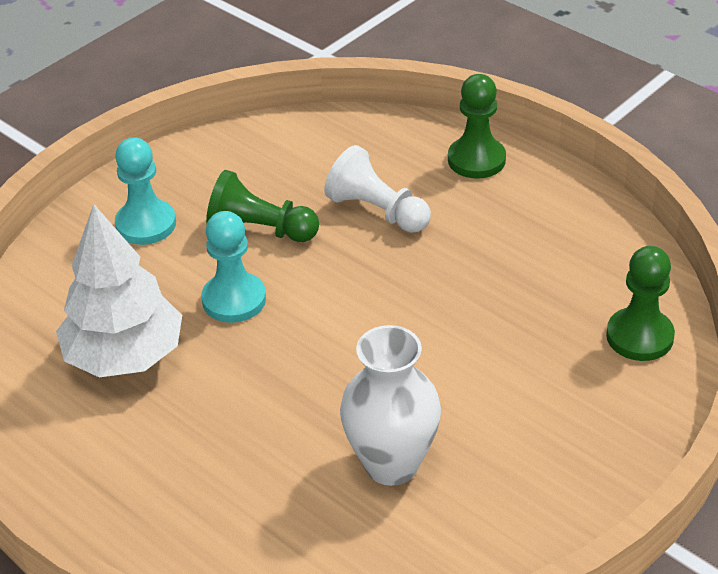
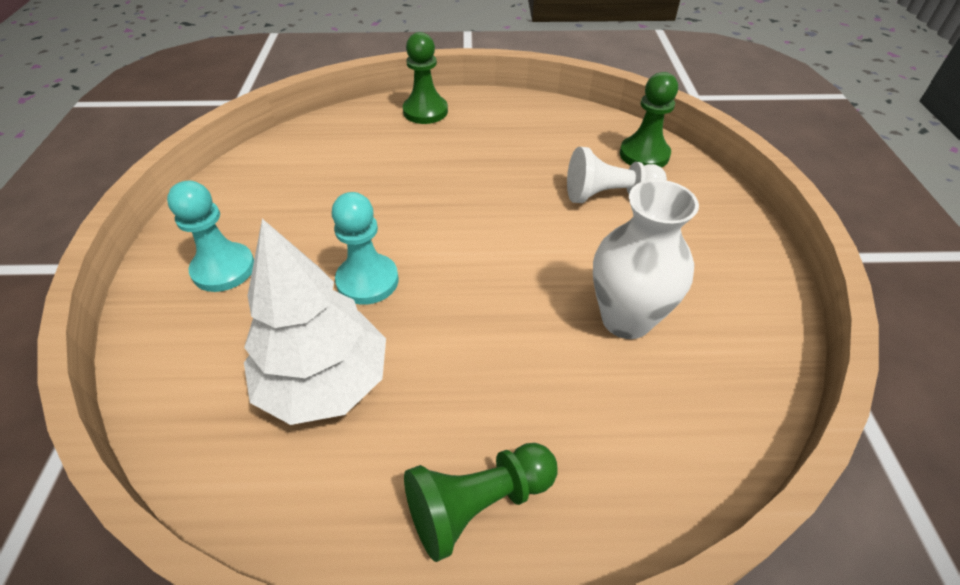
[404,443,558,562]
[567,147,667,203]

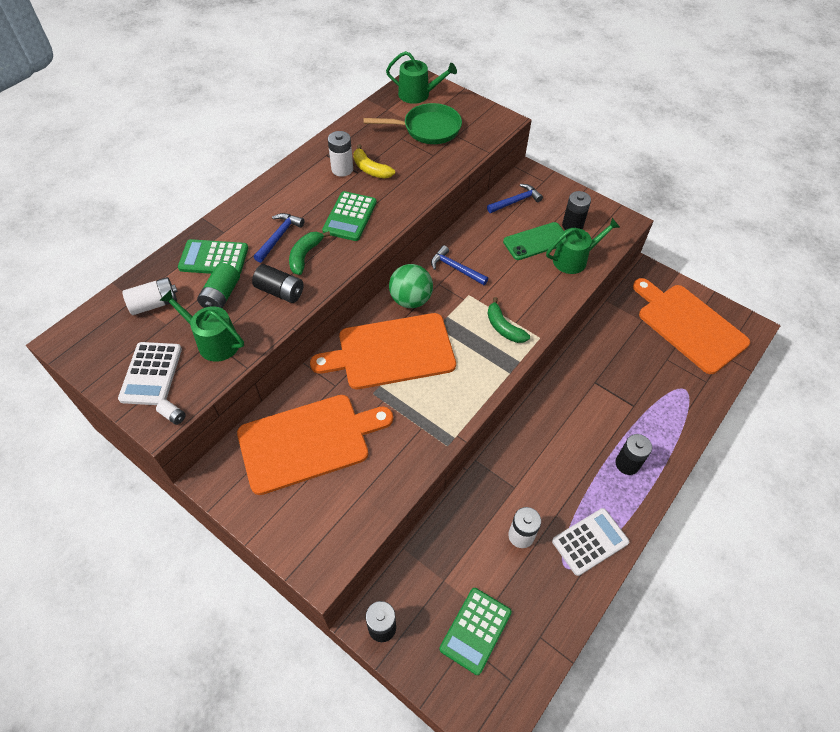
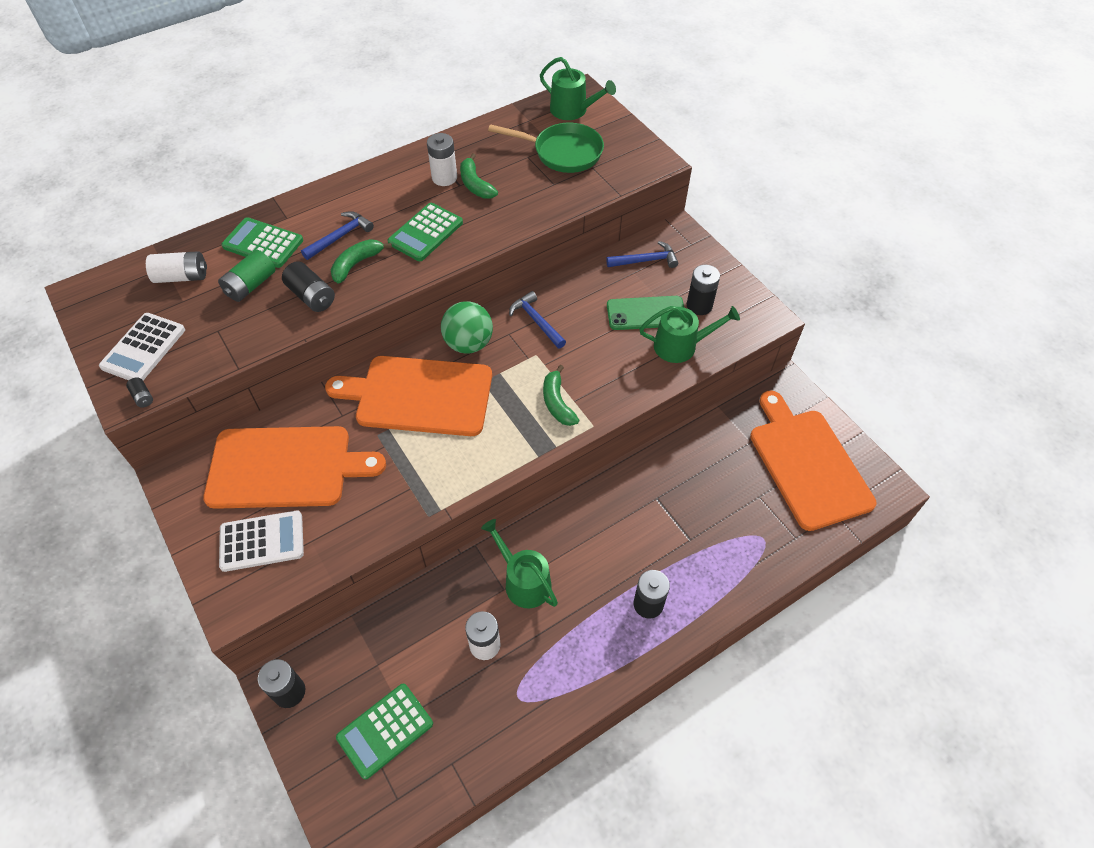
[126,377,153,408]
[481,519,558,608]
[460,153,498,199]
[219,511,304,572]

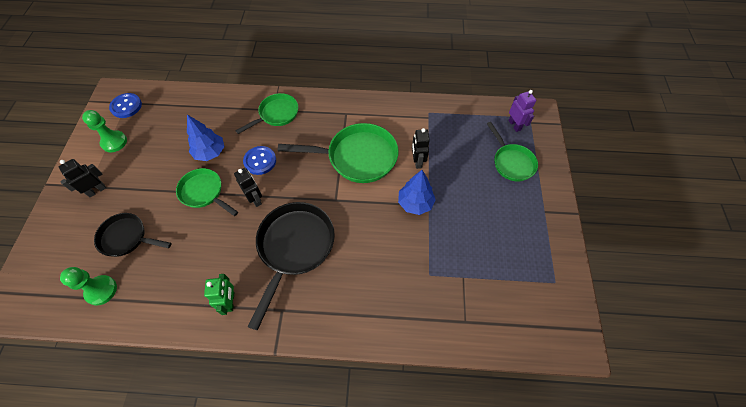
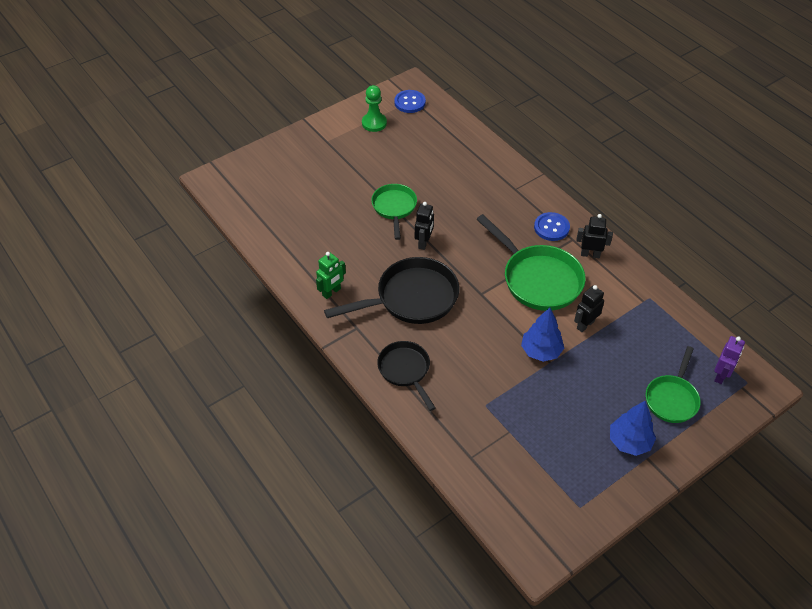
[576,214,613,258]
[60,267,117,305] (first image)
[377,341,436,411]
[610,401,656,456]
[235,93,298,134] (first image)
[534,212,570,241]

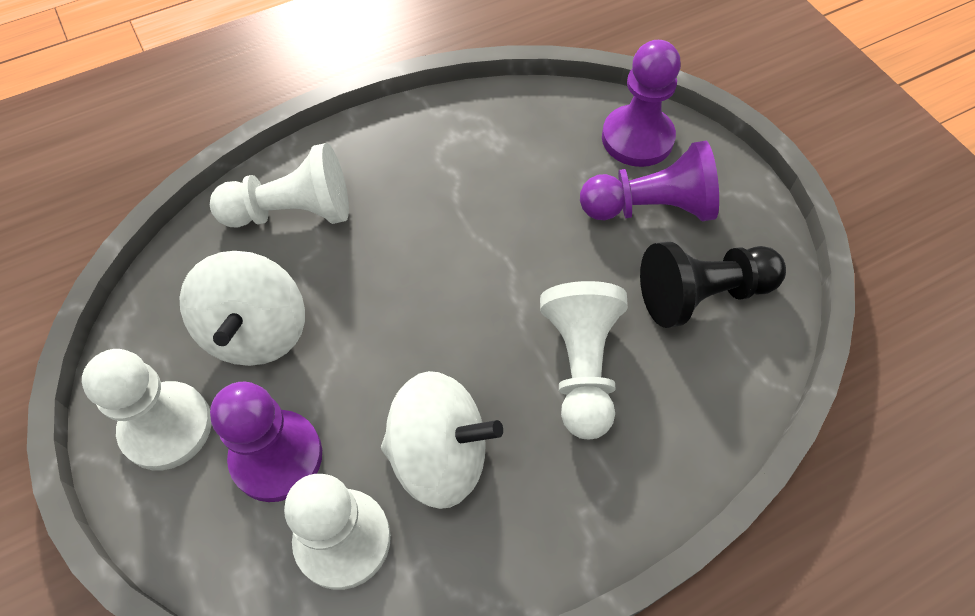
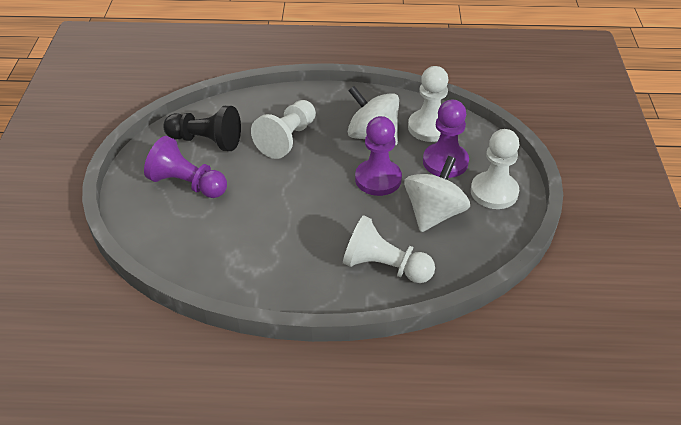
[355,116,402,196]

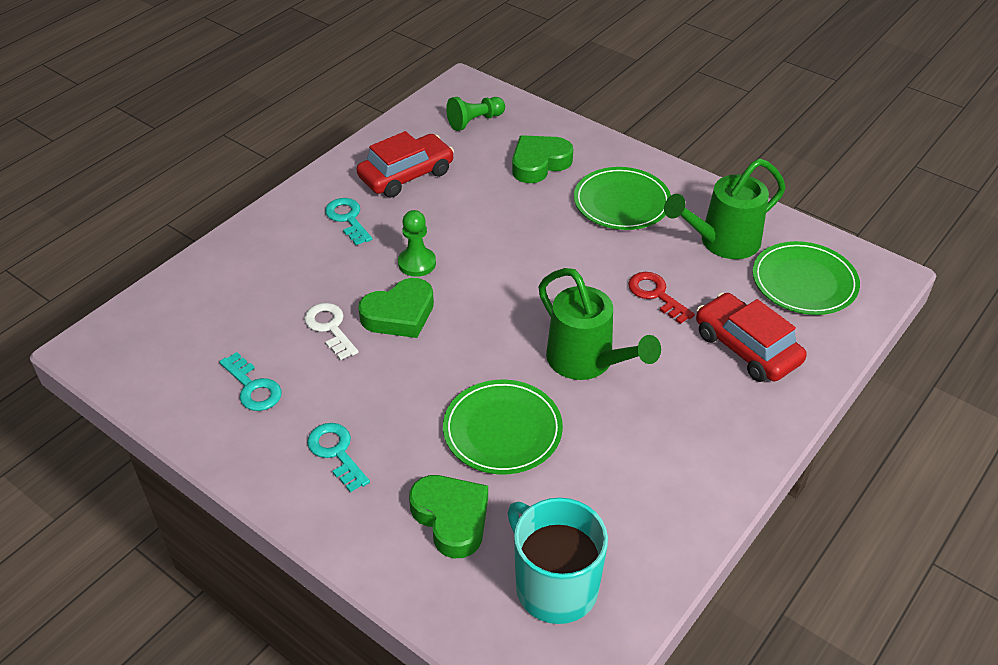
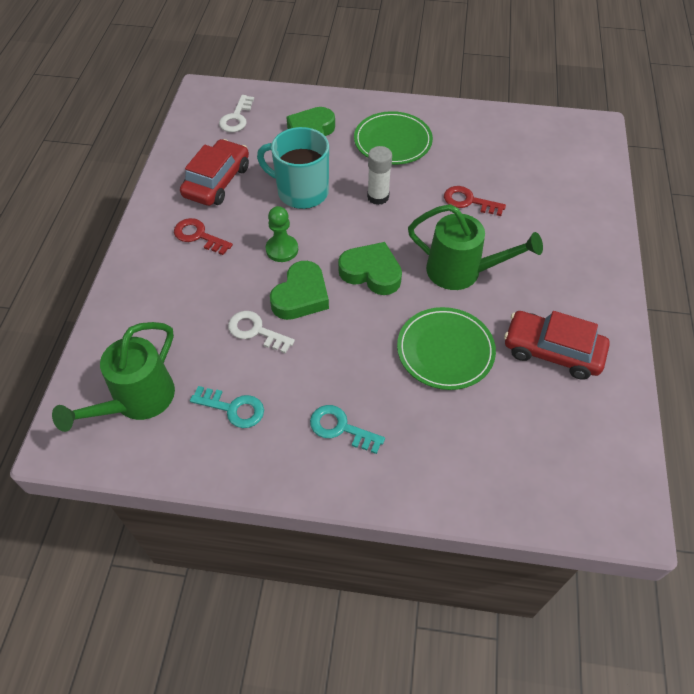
[174,218,233,255]
[338,242,402,295]
[219,95,254,132]
[257,127,329,209]
[52,322,175,432]
[504,311,610,380]
[752,241,860,315] (first image)
[367,146,392,205]

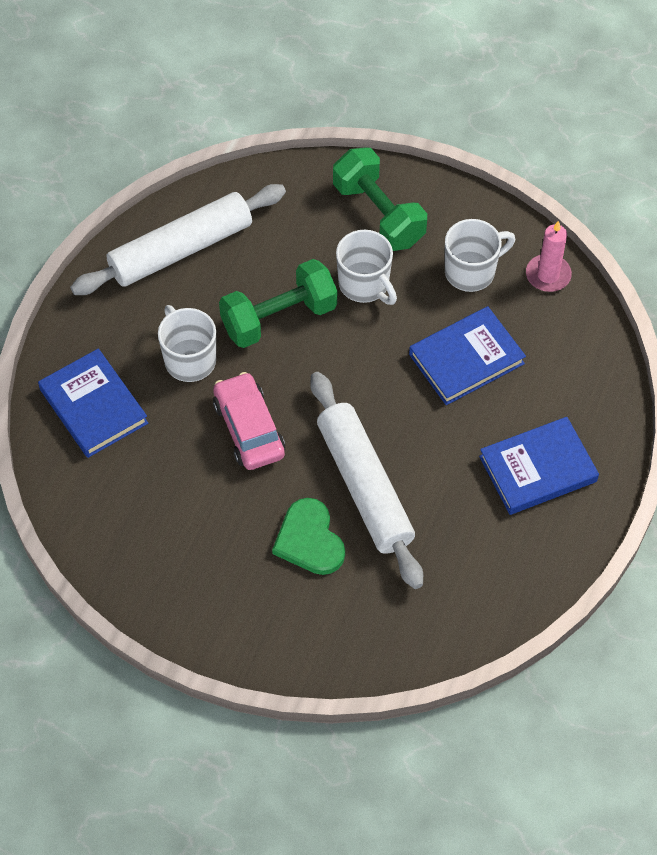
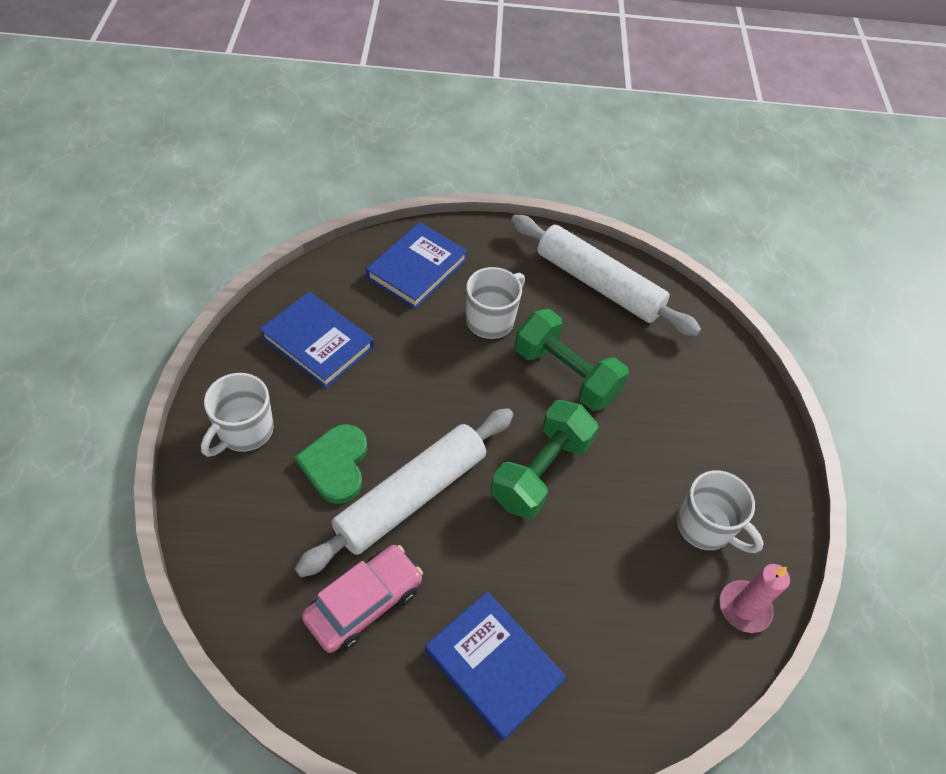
[302,545,423,653]
[295,424,367,504]
[491,400,598,519]
[201,373,274,457]
[260,292,374,388]

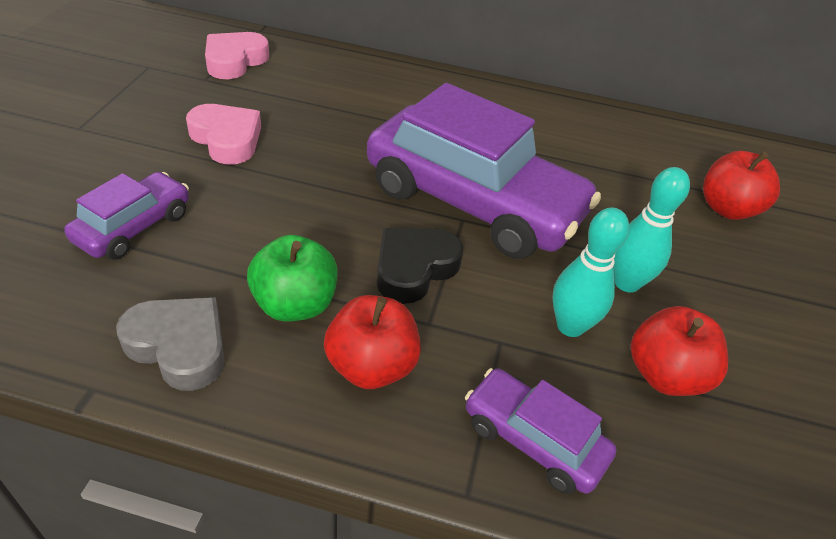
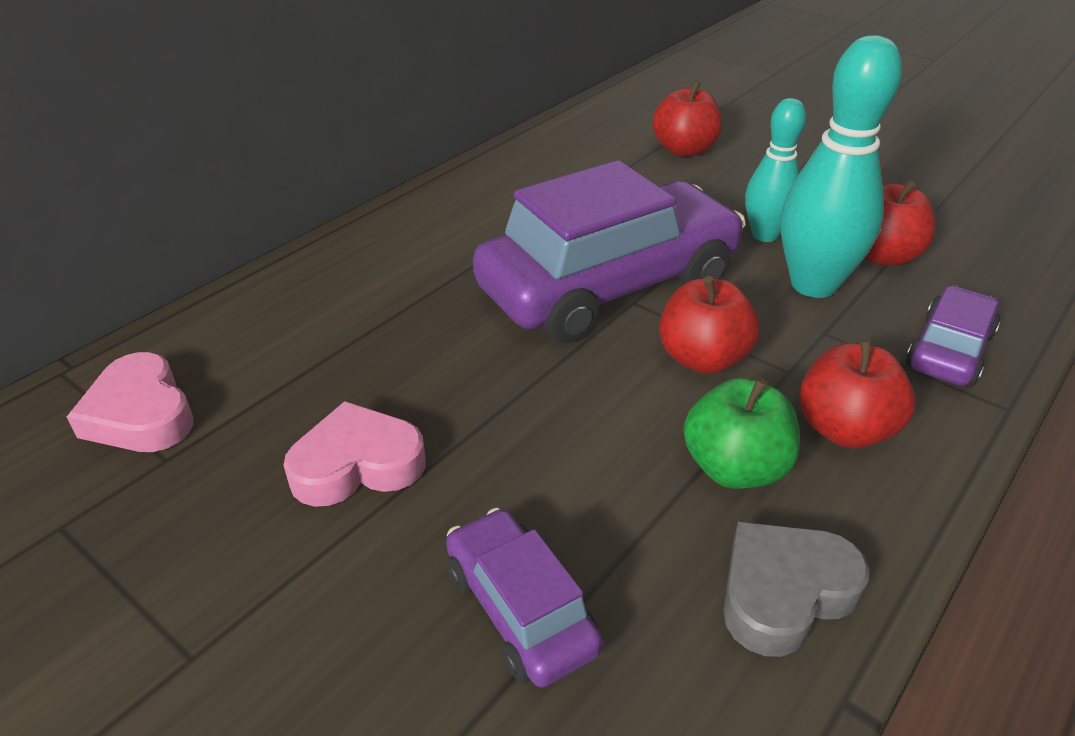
[659,276,760,374]
[906,285,1000,387]
[780,35,902,298]

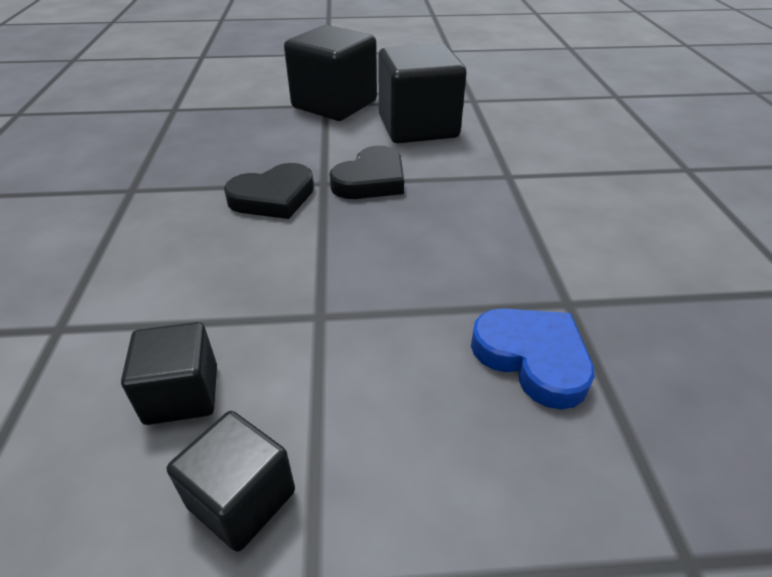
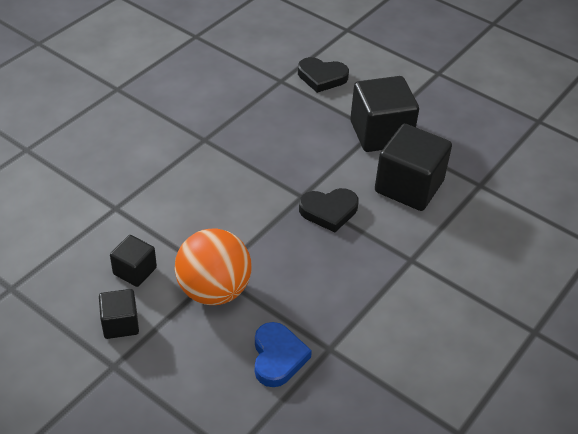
[298,57,349,93]
[175,229,252,305]

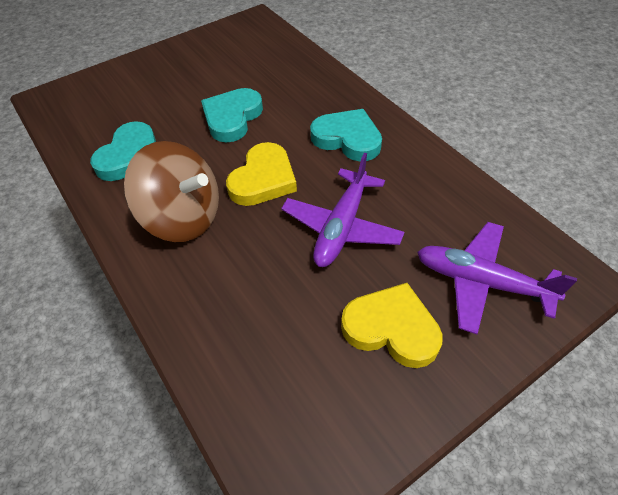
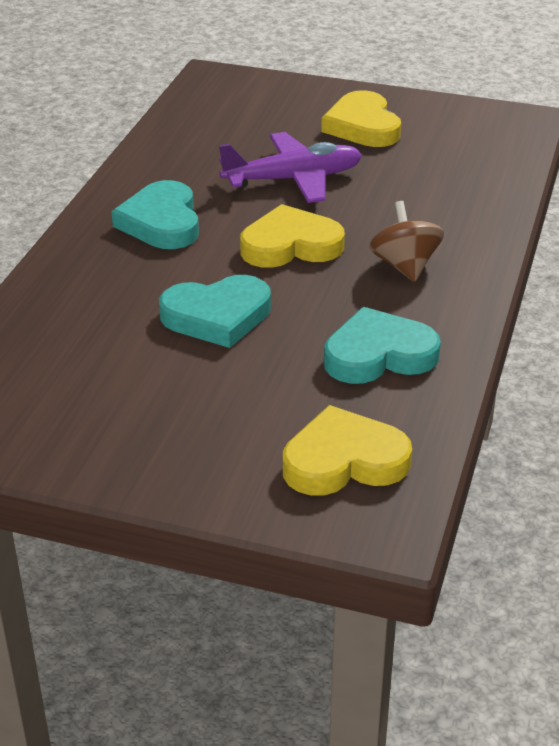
[369,201,444,282]
[417,222,577,335] (first image)
[283,405,412,495]

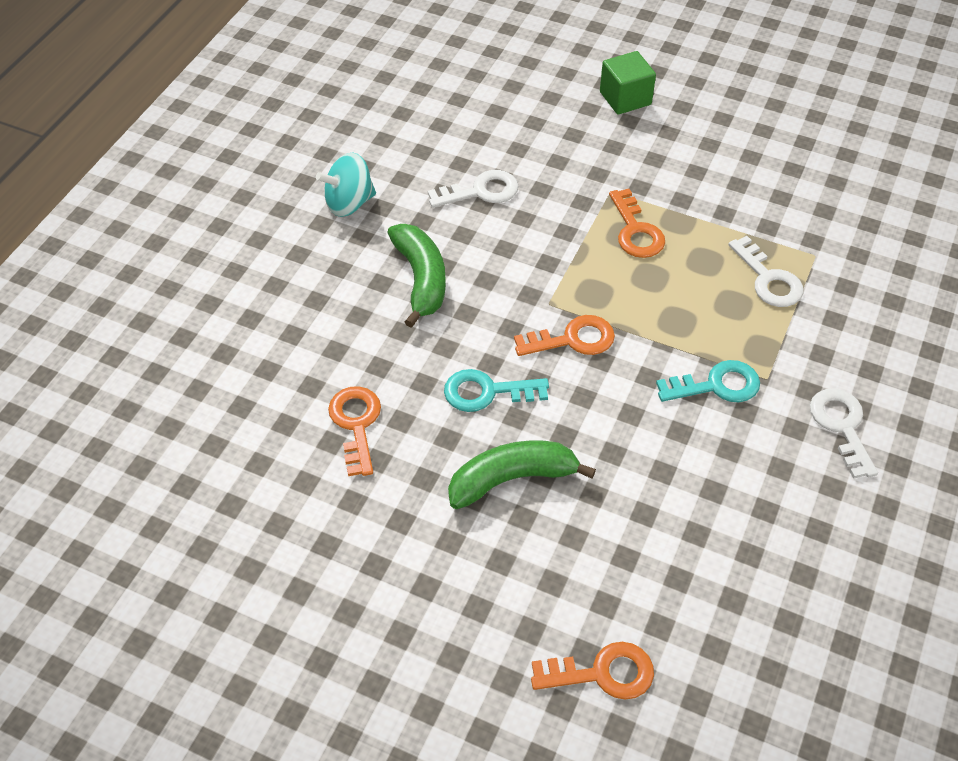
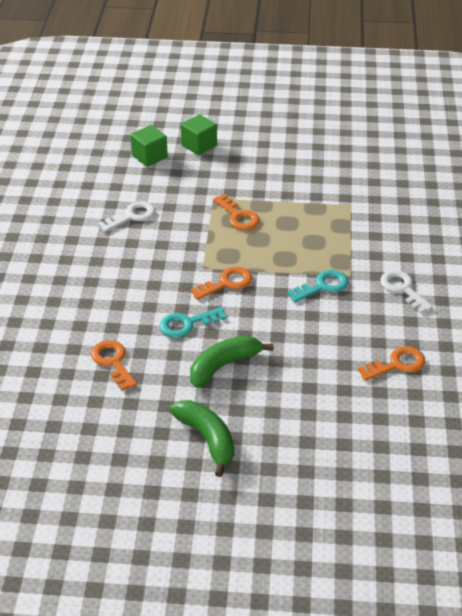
[316,153,376,217] (first image)
[169,400,234,477]
[358,346,425,381]
[728,236,803,307] (first image)
[130,125,168,167]

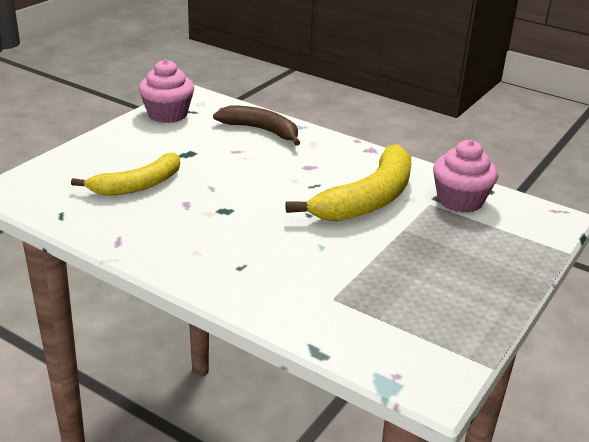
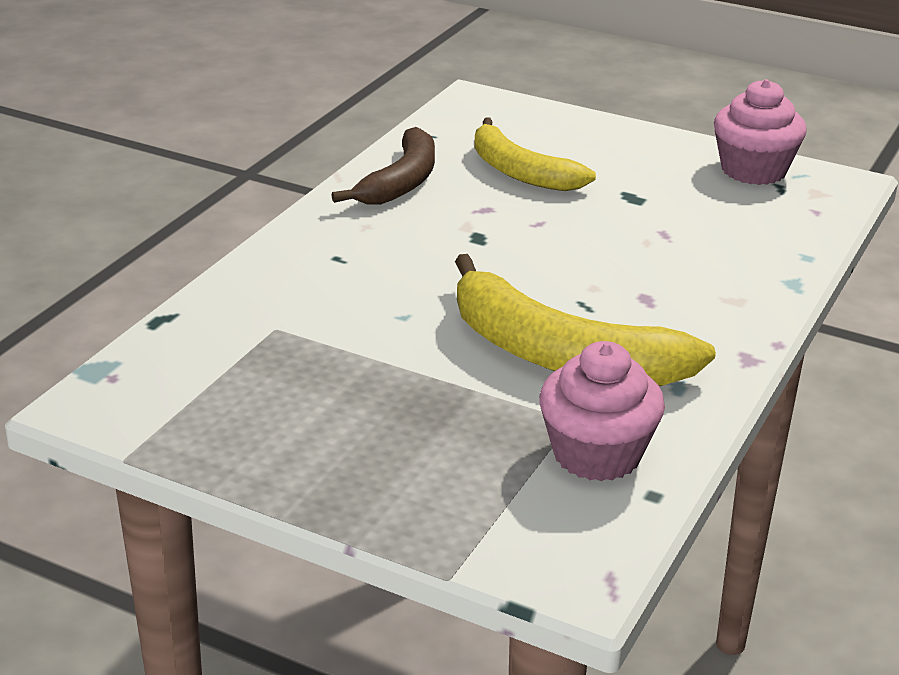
[331,127,435,205]

